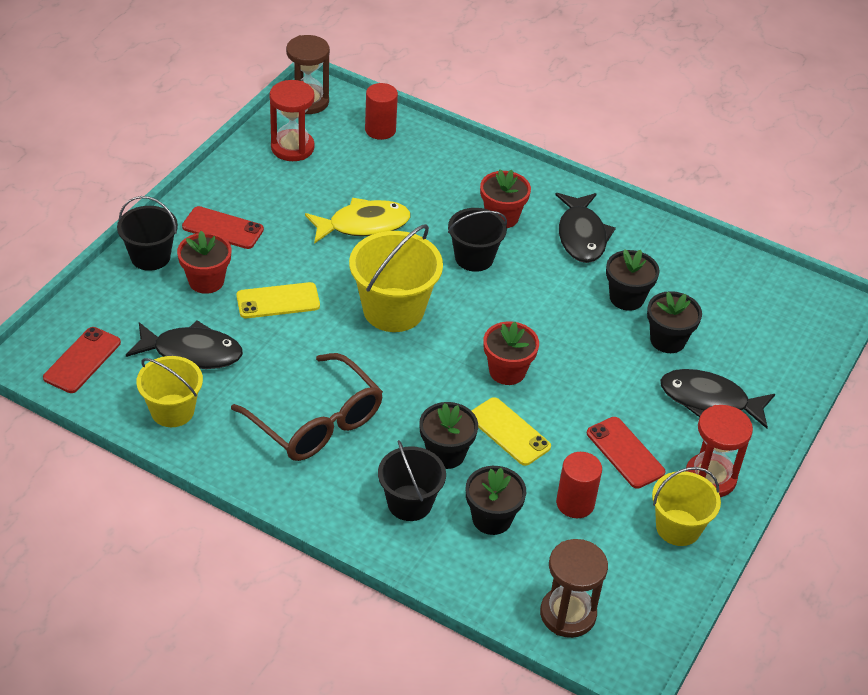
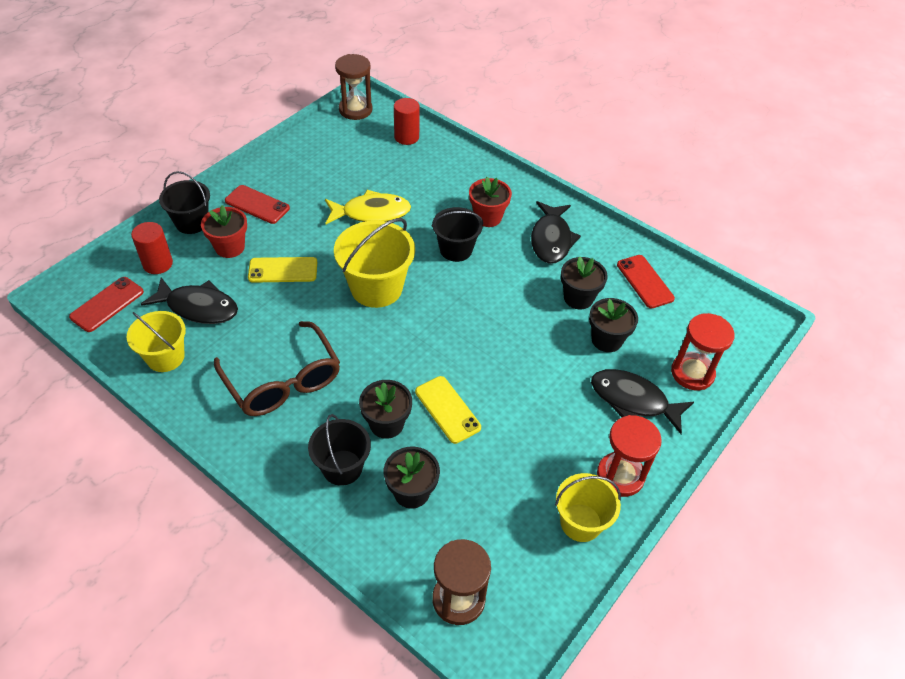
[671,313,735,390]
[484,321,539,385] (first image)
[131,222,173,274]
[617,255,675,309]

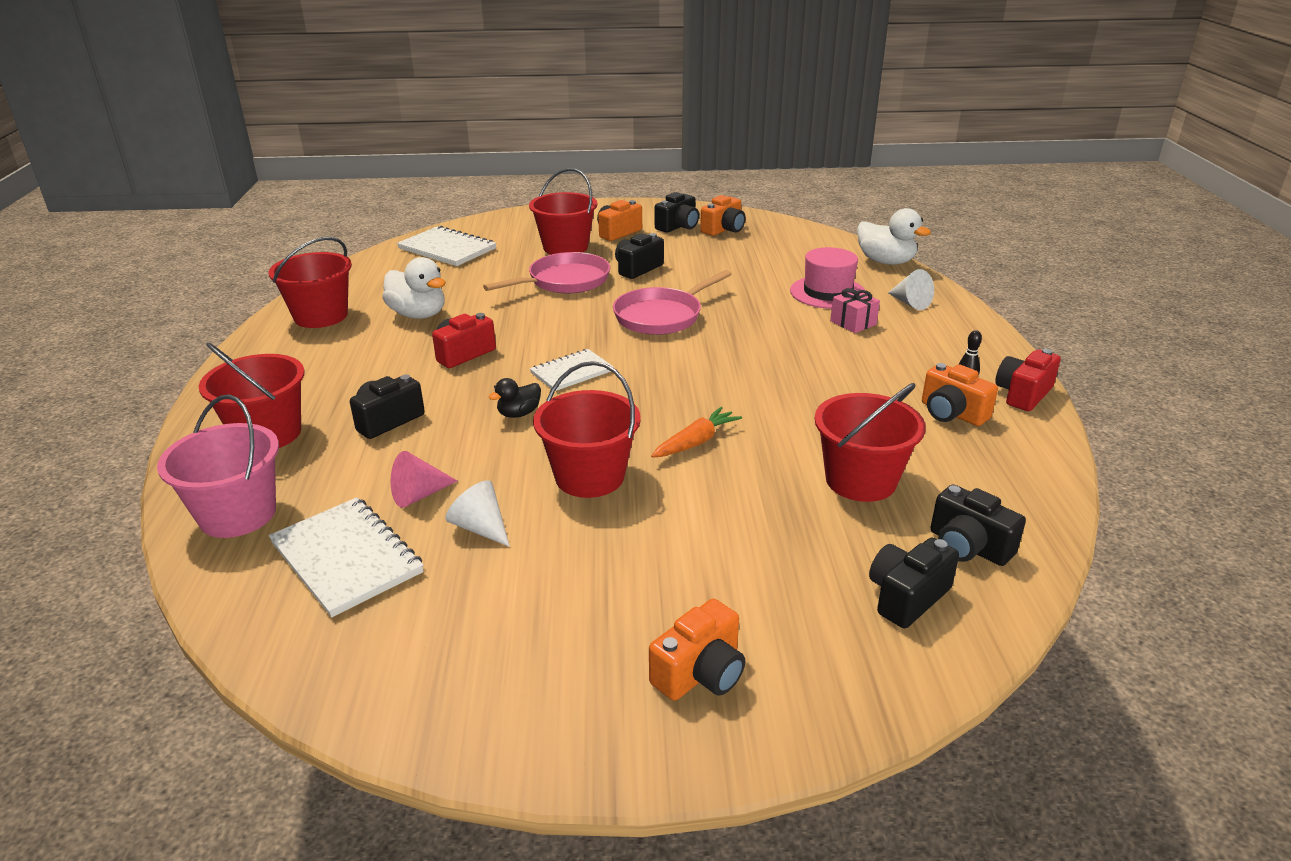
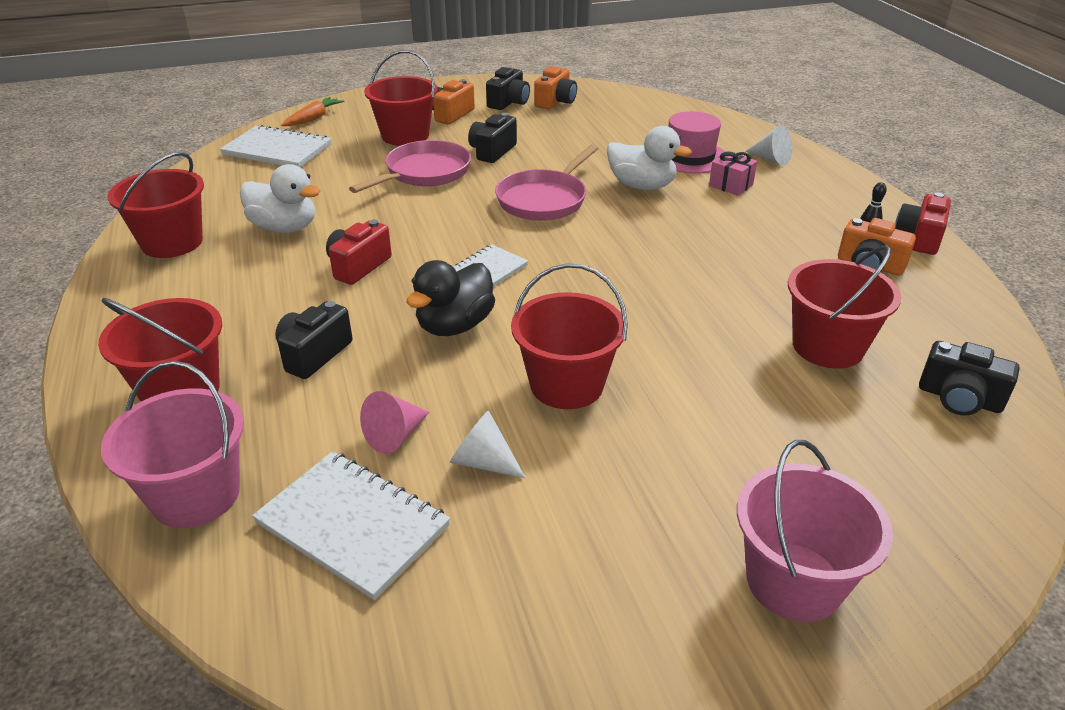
[406,260,495,336]
[737,440,893,622]
[281,97,345,126]
[607,126,692,190]
[869,538,959,628] (first image)

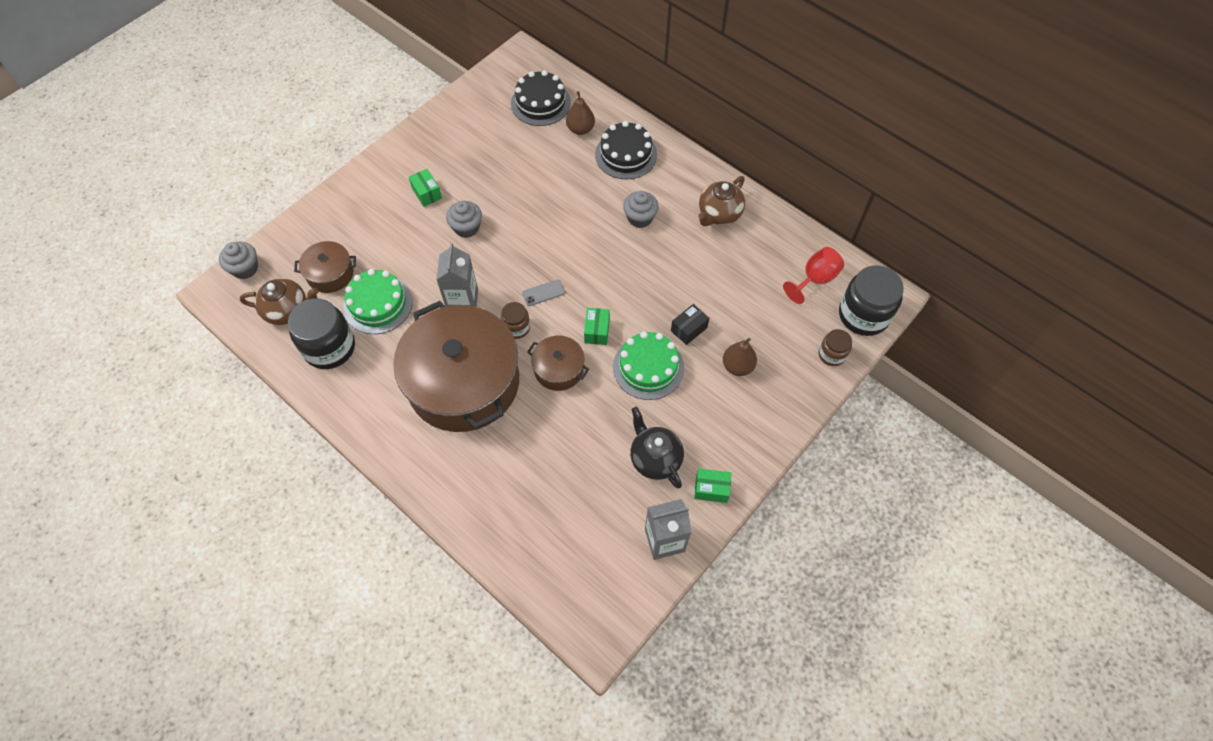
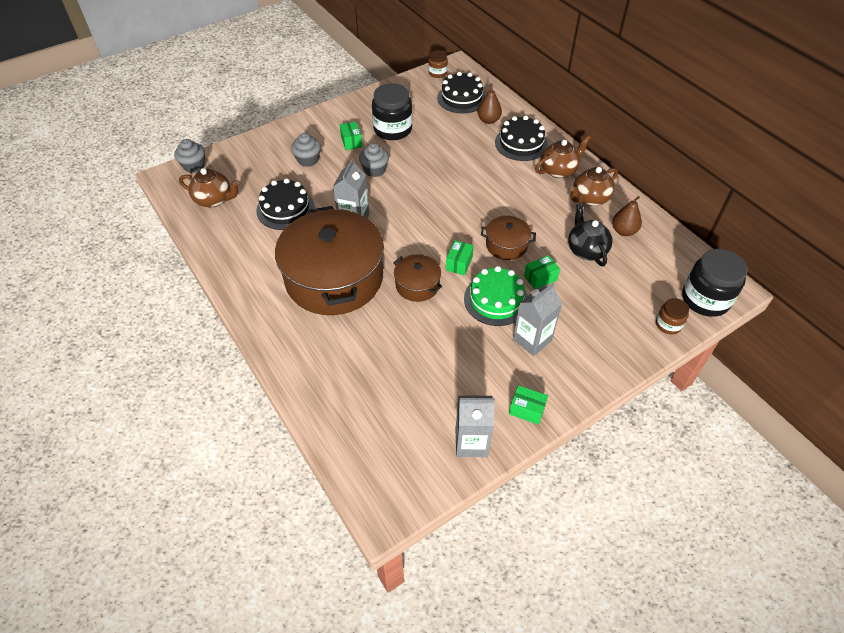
[372,83,412,140]
[481,216,536,260]
[256,178,315,230]
[428,50,448,78]
[522,279,565,306] (first image)
[291,133,321,167]
[568,203,613,266]
[524,255,560,289]
[612,196,642,236]
[783,247,844,304] (first image)
[513,283,562,356]
[535,135,591,178]

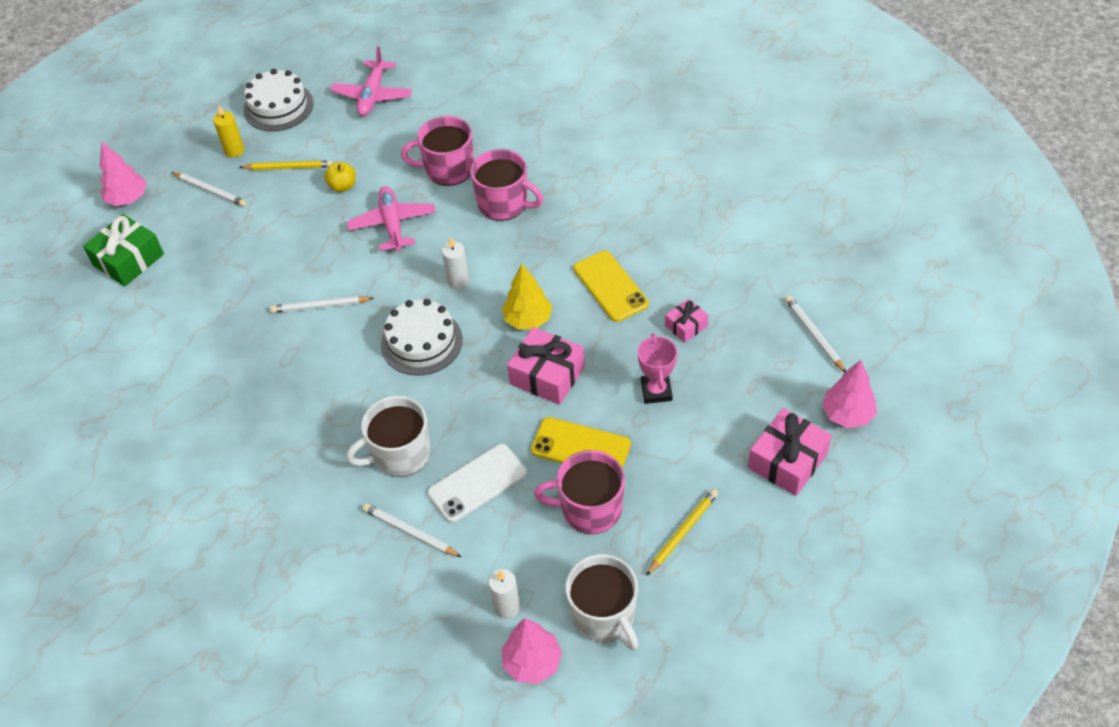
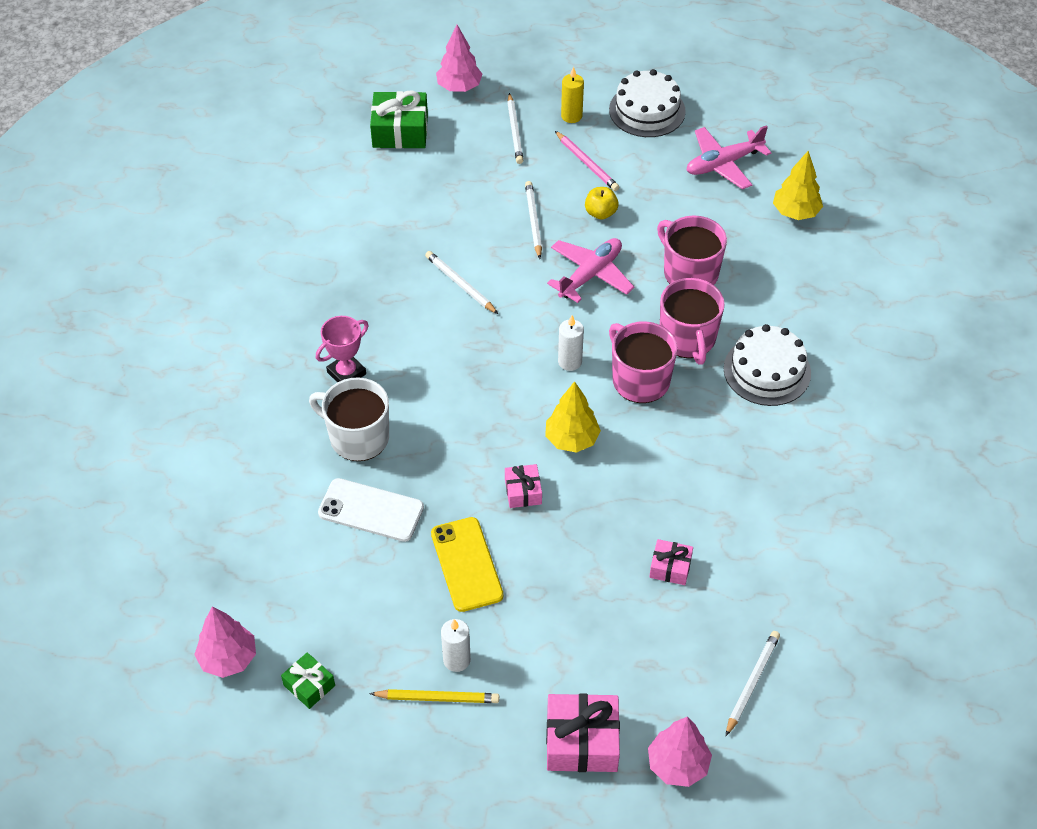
[555,131,619,191]
[525,181,542,259]
[724,324,811,406]
[441,619,471,672]
[505,464,542,508]
[609,321,678,403]
[281,652,335,709]
[573,251,649,322] (first image)
[316,316,368,382]
[773,151,823,220]

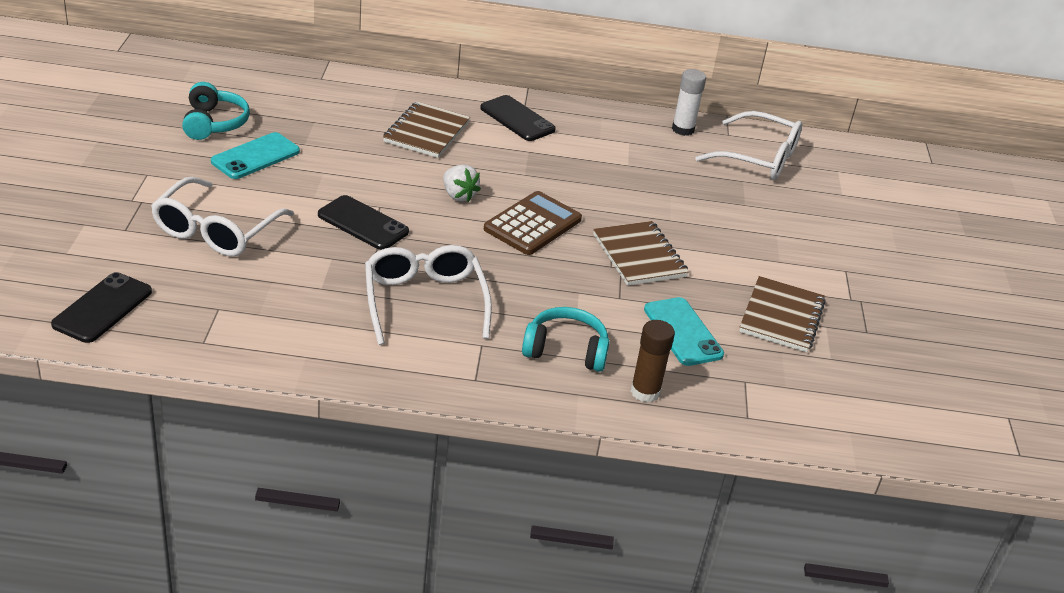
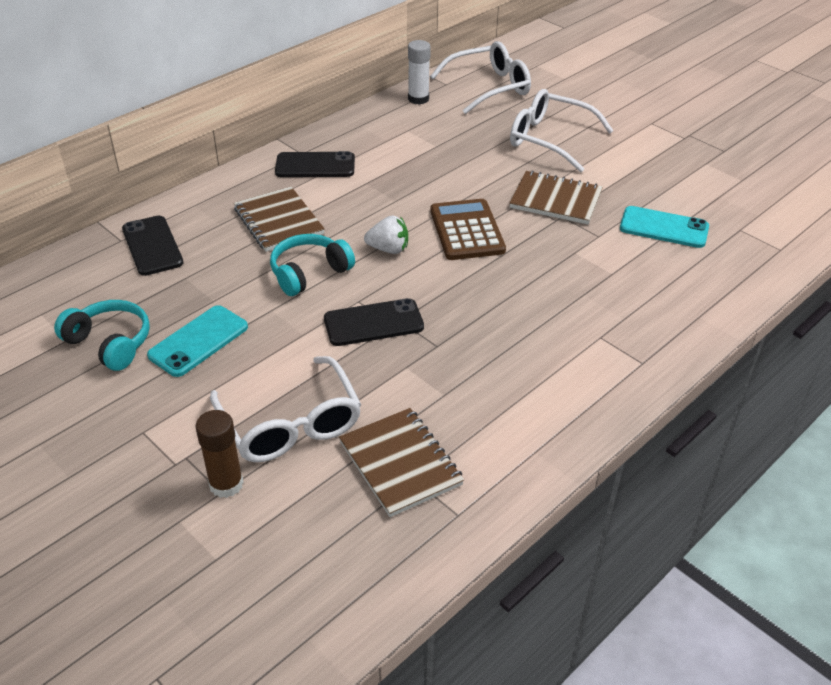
[122,215,183,276]
[147,305,248,377]
[510,89,614,172]
[270,234,355,296]
[195,410,244,498]
[339,408,464,517]

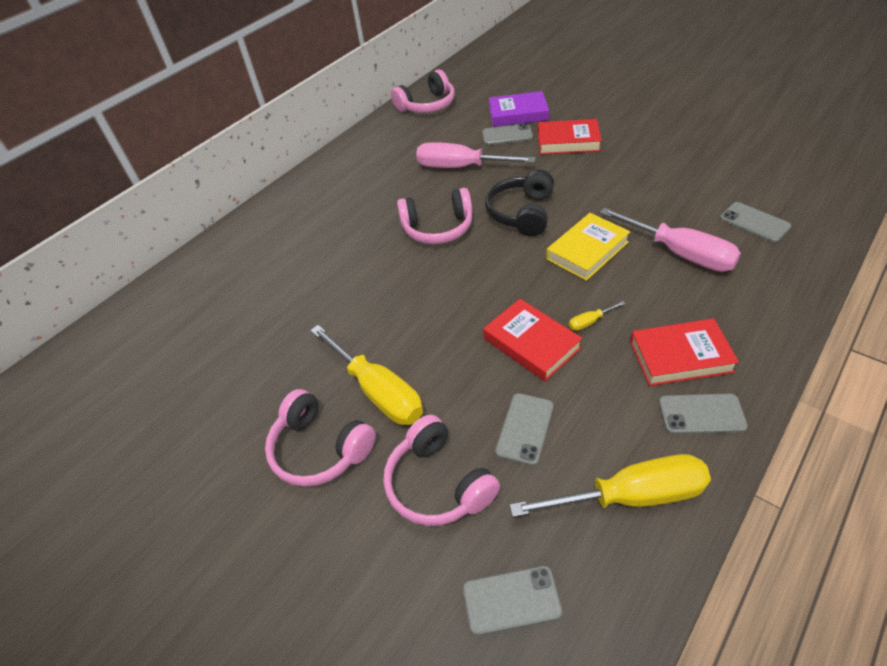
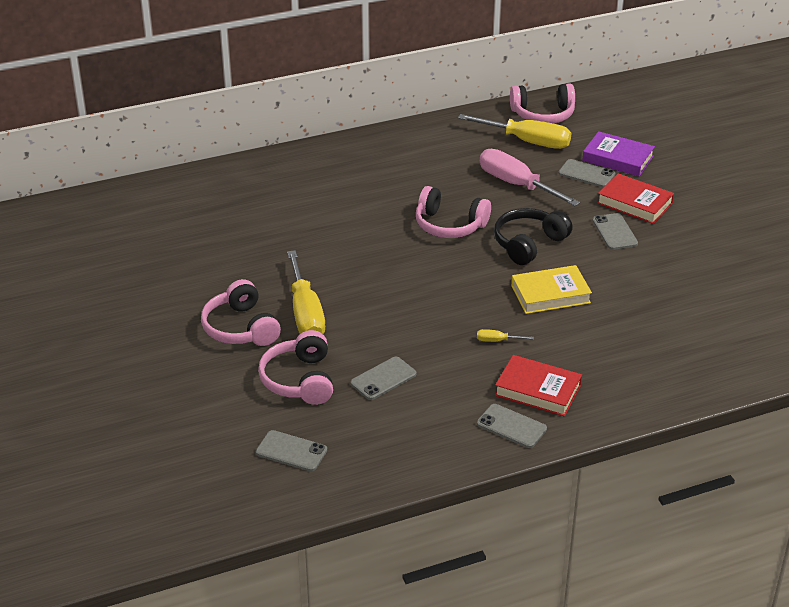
[483,299,583,381] (first image)
[458,114,571,149]
[600,208,741,272] (first image)
[593,213,638,250]

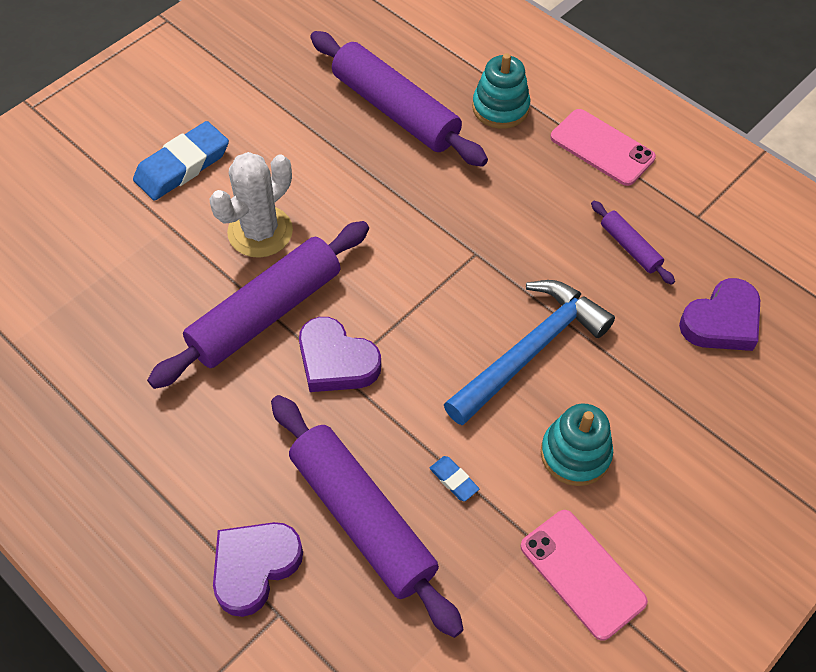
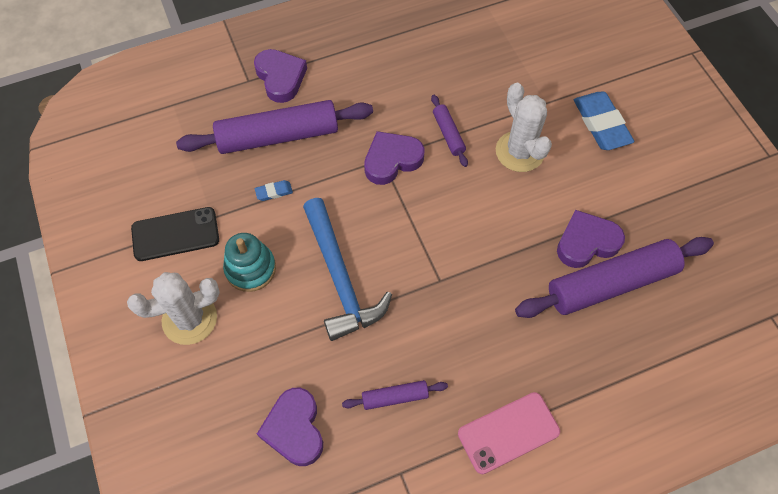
[431,95,468,167]
[472,53,530,129] (first image)
[131,207,219,261]
[127,272,220,345]
[557,210,625,268]

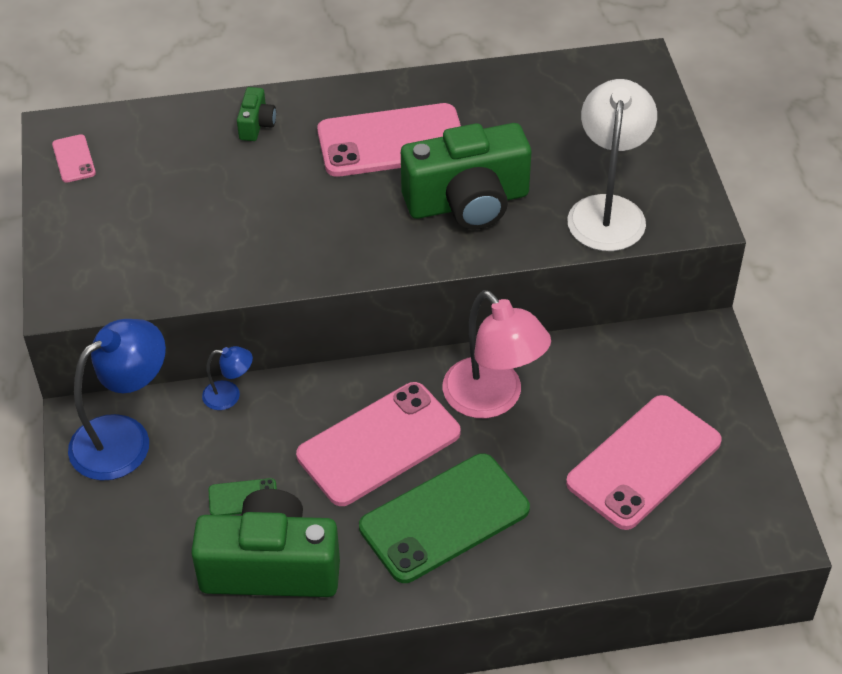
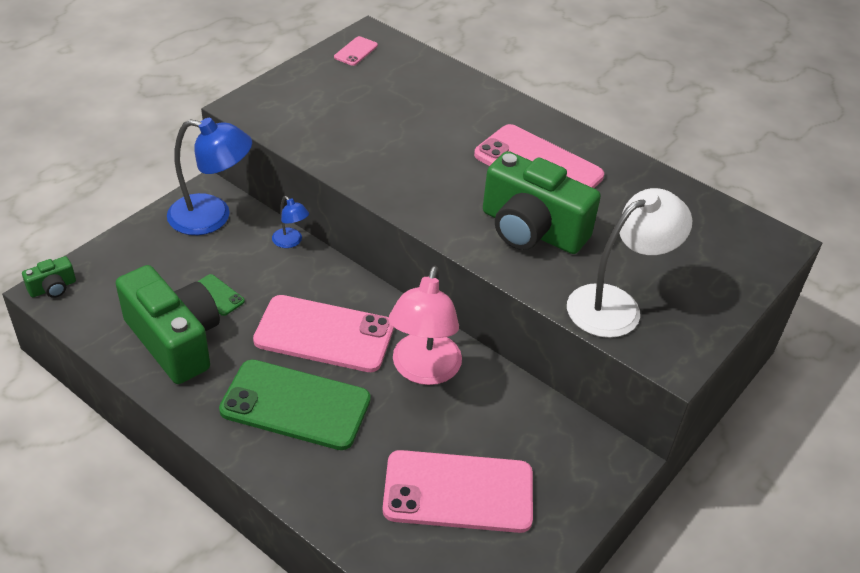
[22,256,76,298]

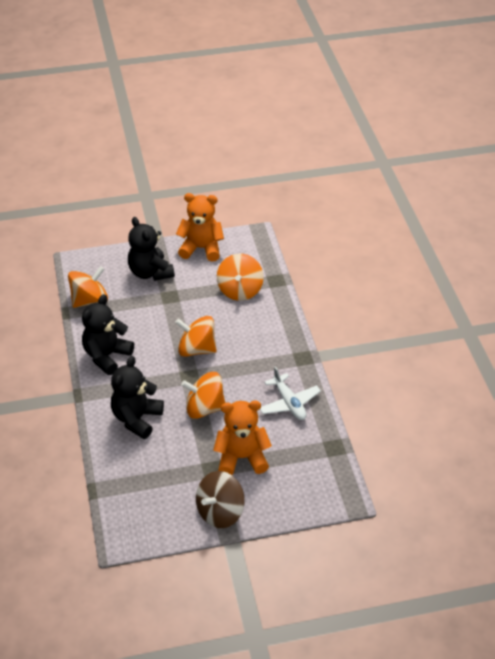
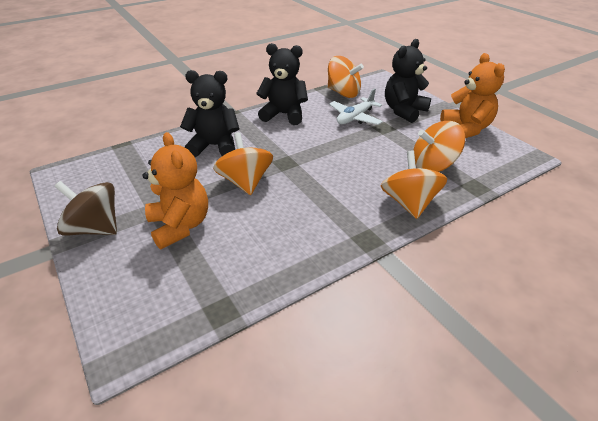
[381,151,447,219]
[329,88,383,125]

